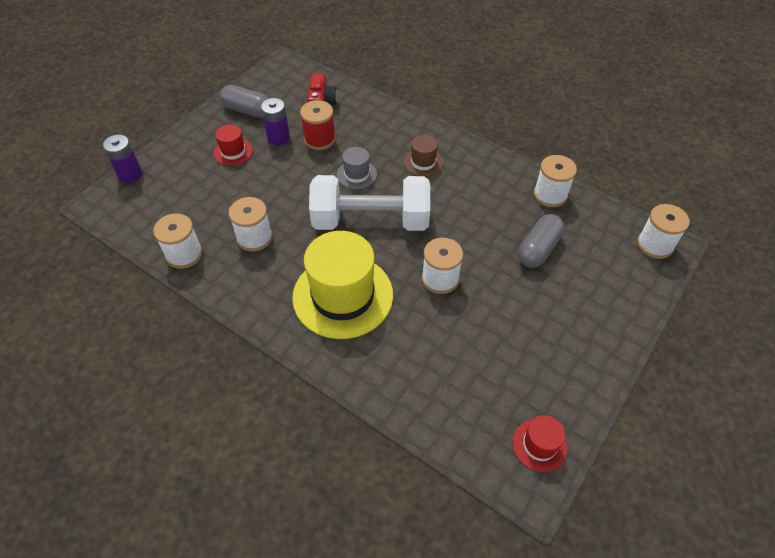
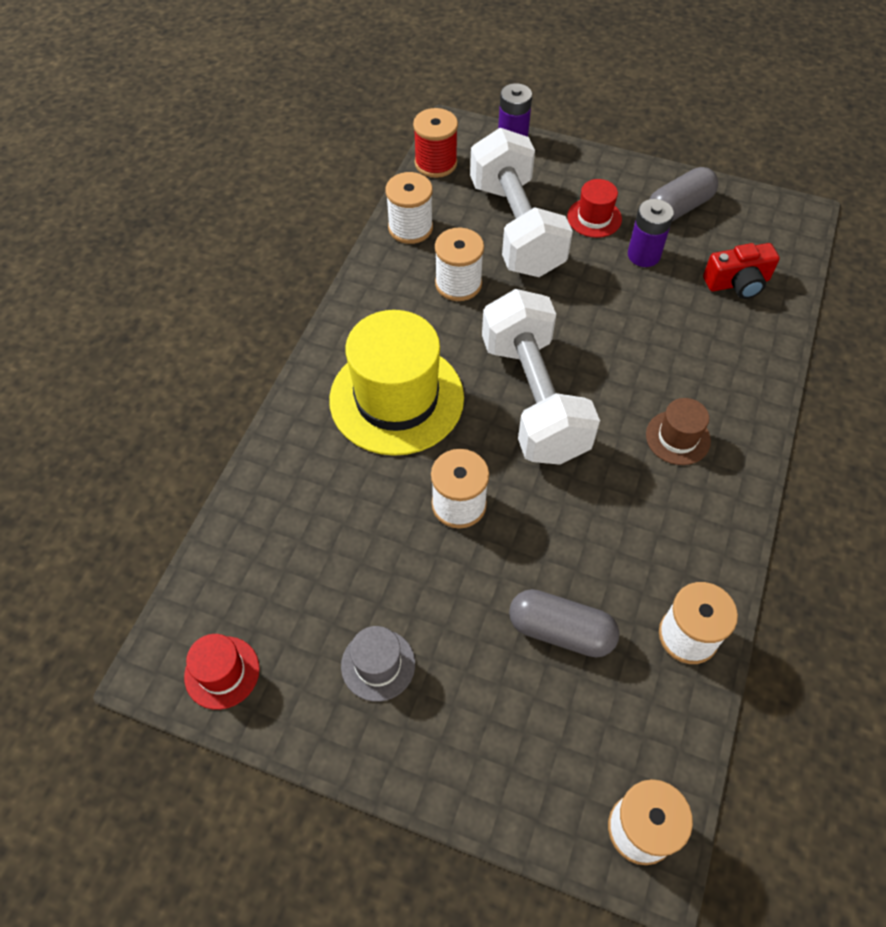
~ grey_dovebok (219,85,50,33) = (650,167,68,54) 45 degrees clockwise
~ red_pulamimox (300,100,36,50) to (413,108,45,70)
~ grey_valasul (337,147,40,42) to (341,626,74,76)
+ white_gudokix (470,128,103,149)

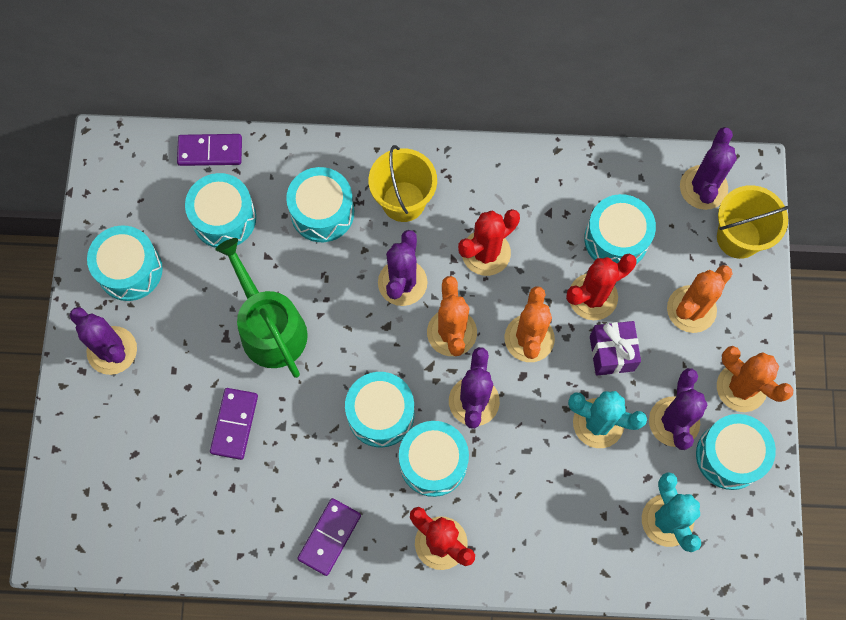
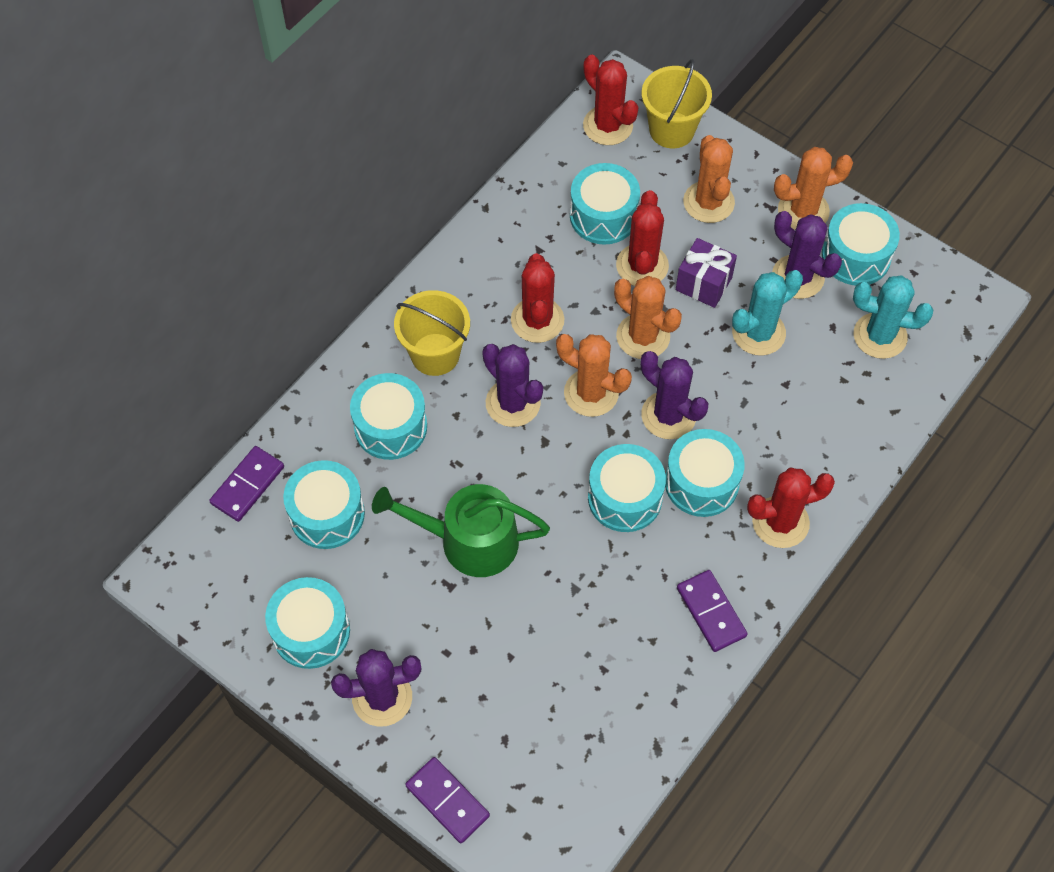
~ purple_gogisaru (210,388,48,72) to (405,757,85,86)
~ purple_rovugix (680,127,57,83) to red_rovugix (583,55,55,90)

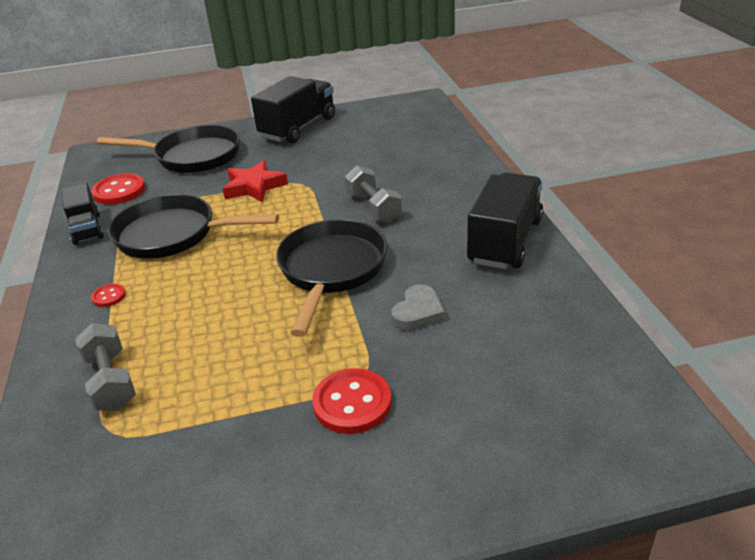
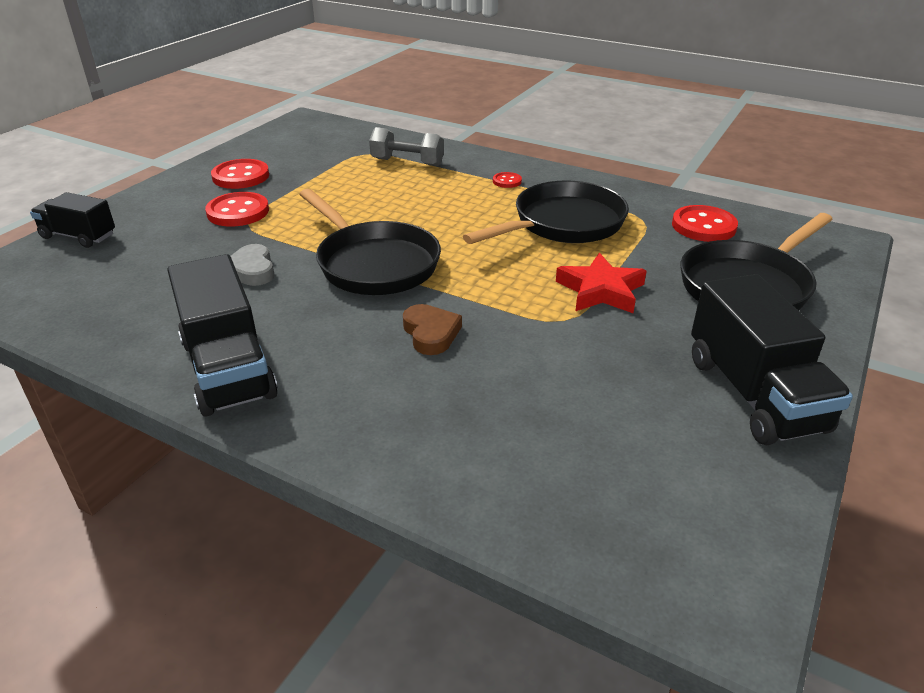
~ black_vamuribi (62,183,42,62) to (30,192,85,56)
~ grey_gudokix (345,165,57,58) to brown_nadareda (403,304,59,51)
+ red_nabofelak (211,159,58,30)

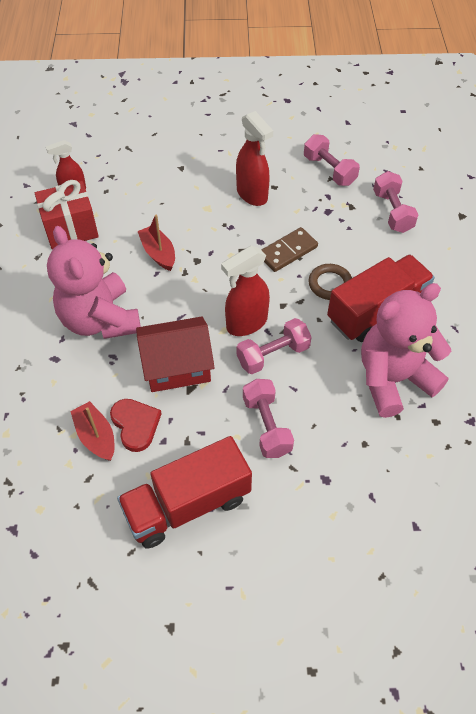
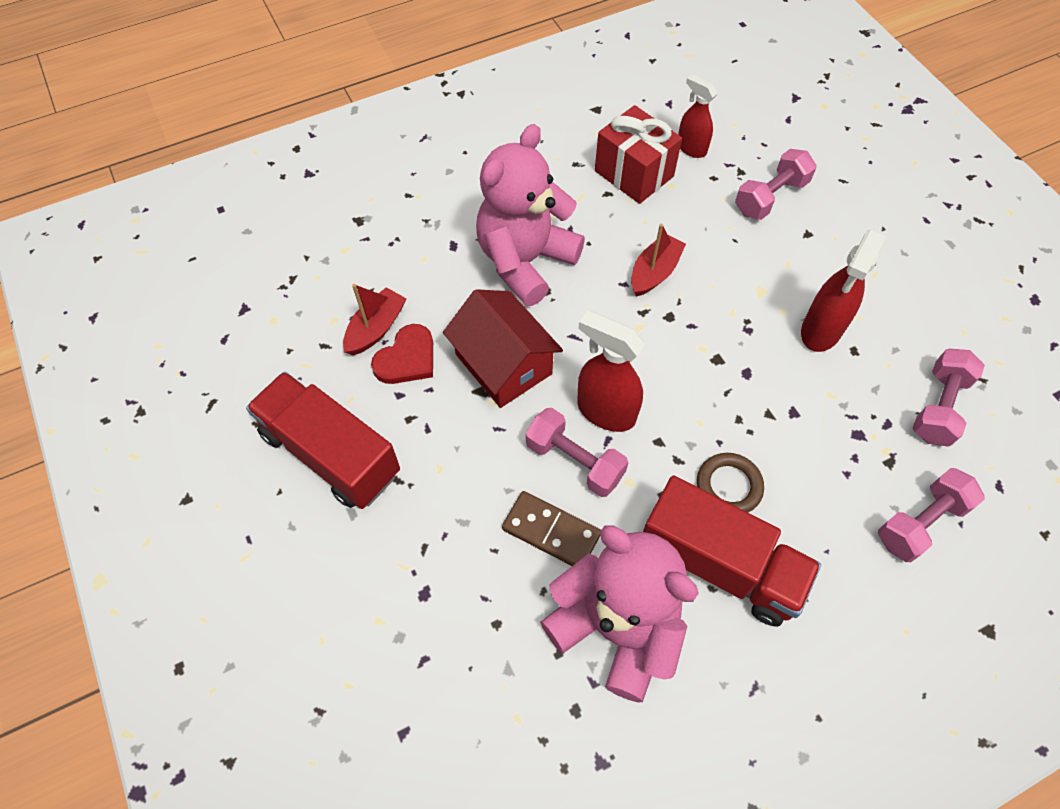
~ pink_gudokix (243,379,51,79) to (735,149,82,71)
~ brown_gogisaru (262,227,56,45) to (502,491,99,75)

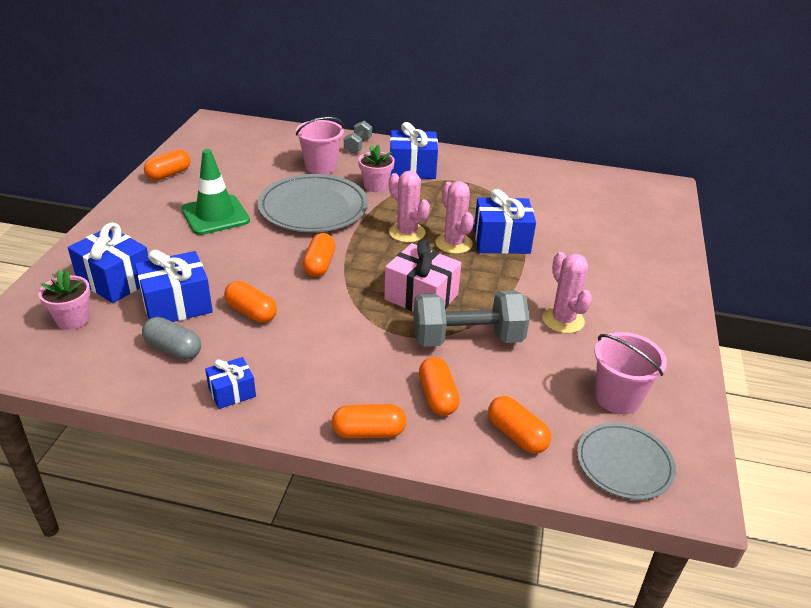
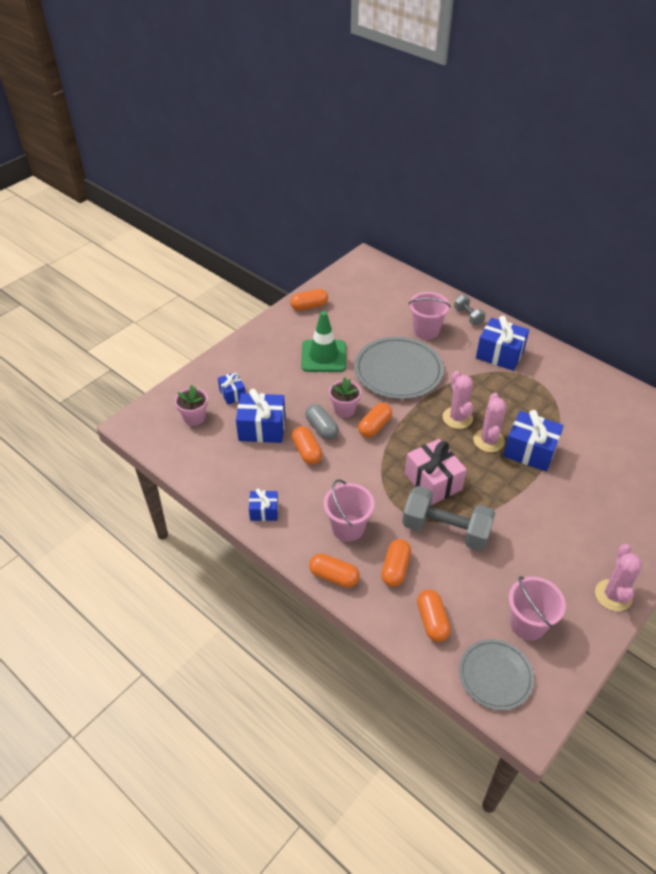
~ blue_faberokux (68,222,81,81) = (218,372,28,33) x0.57
~ grey_dovebok (142,317,59,43) to (305,404,34,36)
~ grey_gudokix (344,121,28,33) = (454,295,32,31) 75 degrees counterclockwise
~ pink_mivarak (358,145,37,47) to (329,377,32,41)
~ pink_rovugix (542,252,50,81) to (595,544,47,67)
+ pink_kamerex (324,479,50,63)

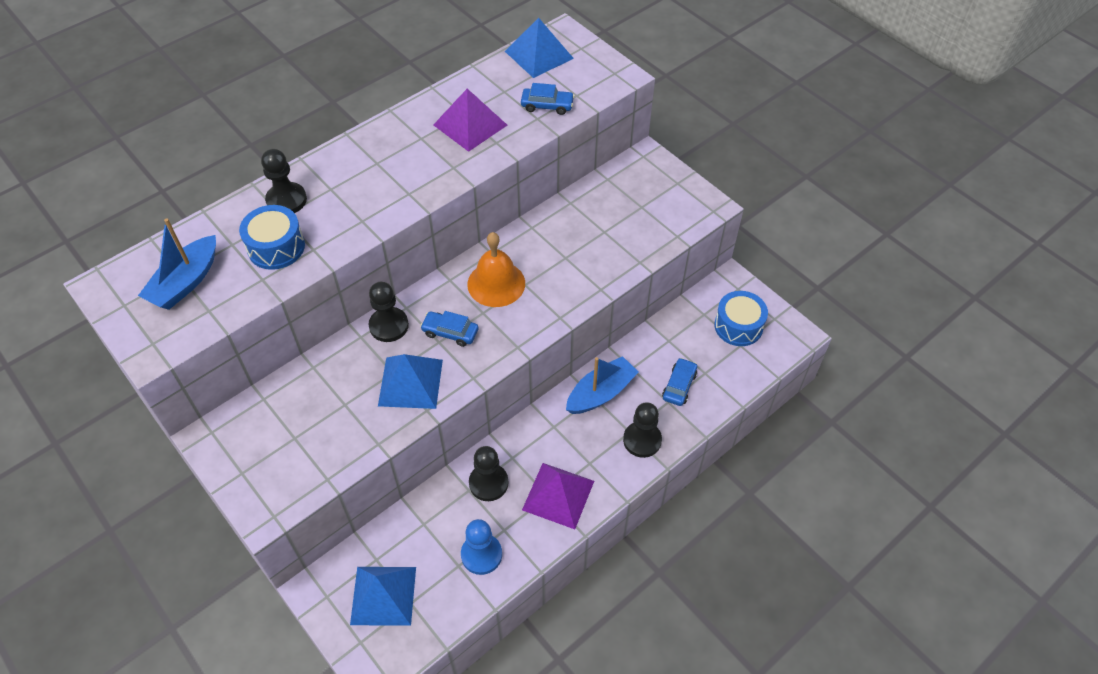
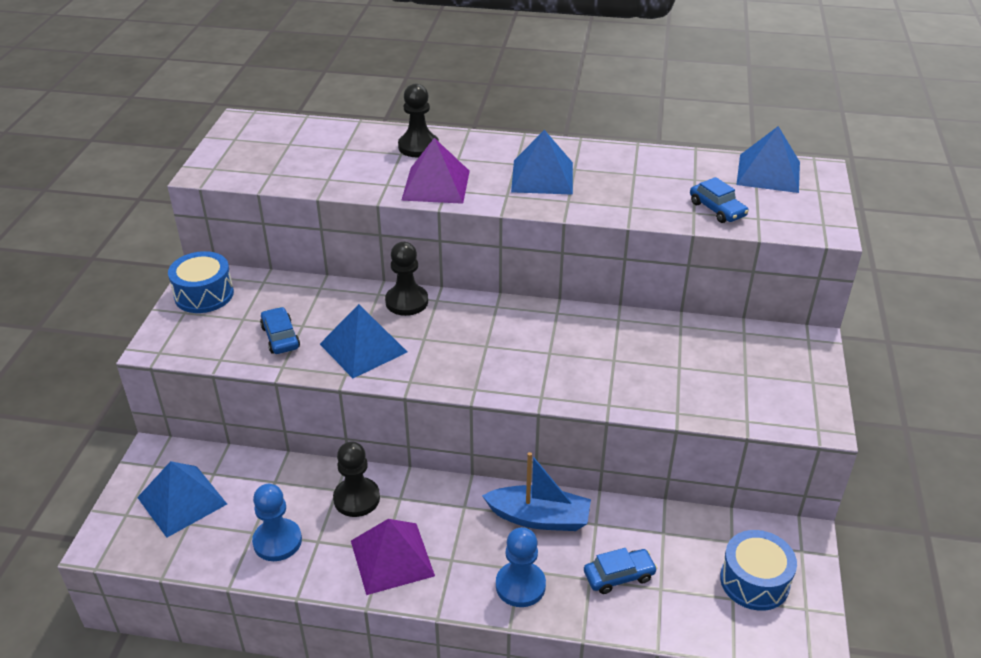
- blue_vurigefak (138,218,78,92)
~ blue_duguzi (239,205,66,65) to (168,251,66,62)
~ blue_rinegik (420,311,58,36) to (260,307,40,47)
~ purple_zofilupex (434,89,73,63) to (401,138,69,66)
- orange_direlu (467,232,58,75)
~ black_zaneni (623,402,39,56) to blue_zaneni (496,527,50,80)
+ blue_zofilupex (511,130,62,65)

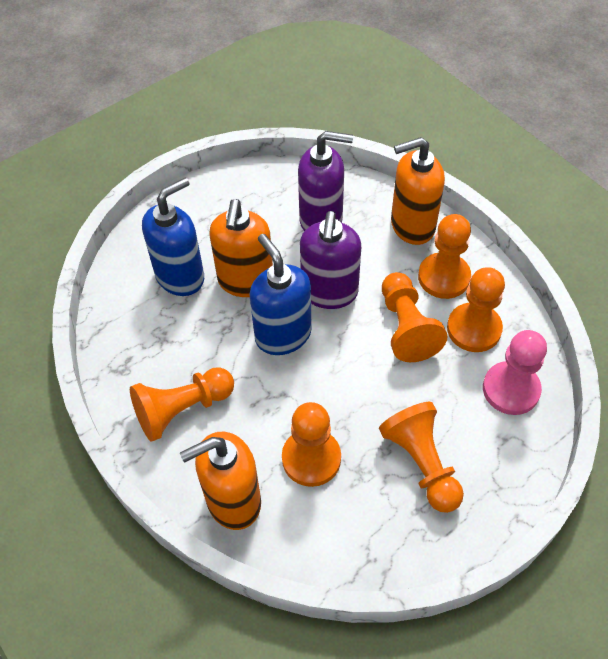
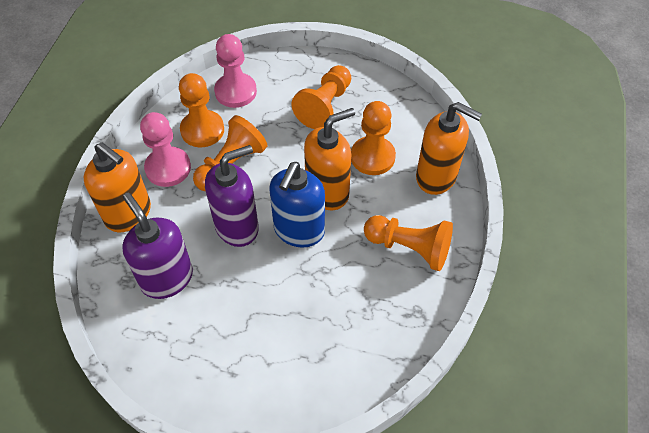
- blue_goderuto (142,178,62,118)
~ orange_goderuto (209,199,64,98) to (304,108,51,102)
~ orange_zaneni (418,214,53,85) to pink_zaneni (140,112,51,75)

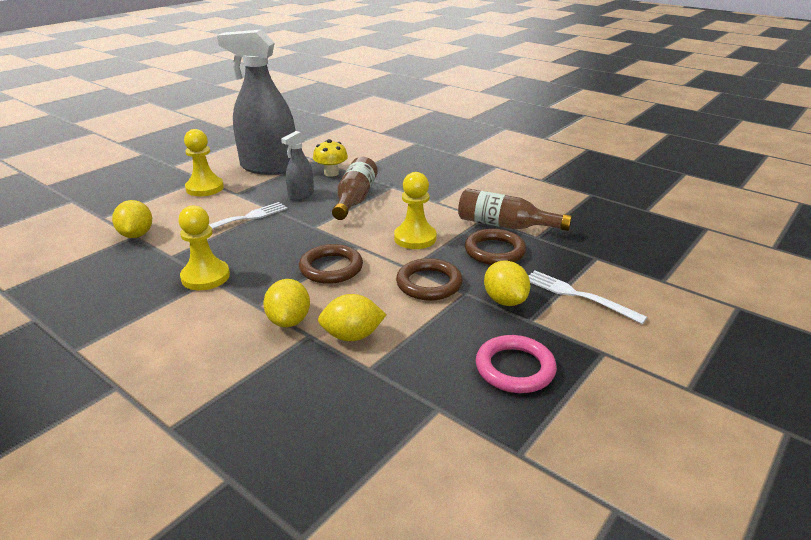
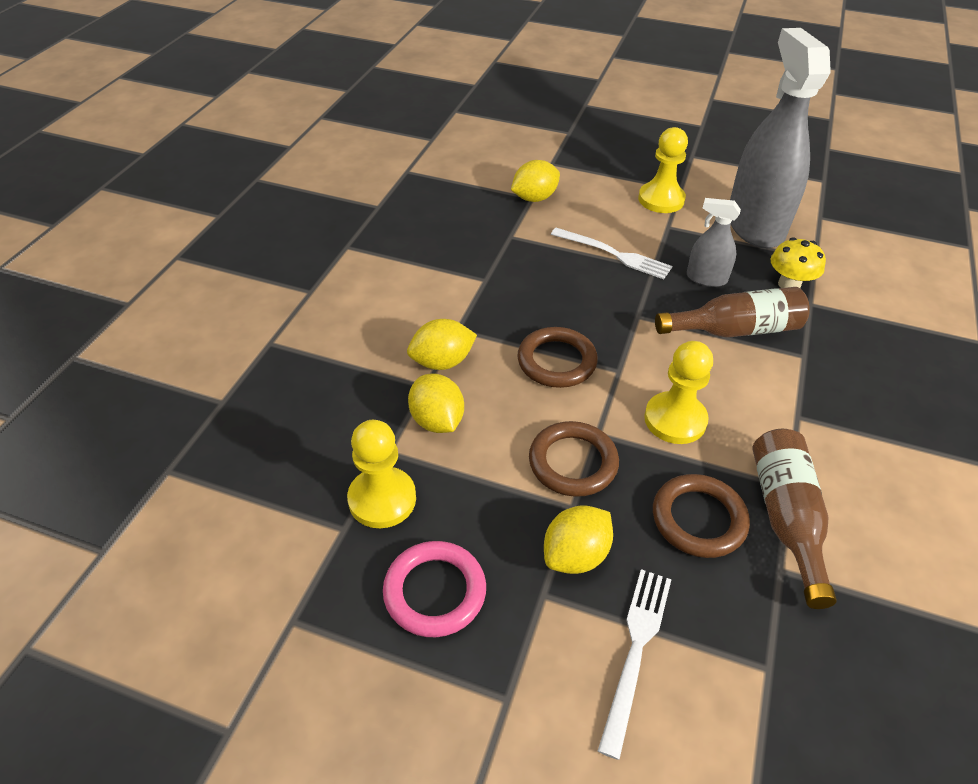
~ yellow_zaneni (178,205,52,85) to (347,420,69,108)

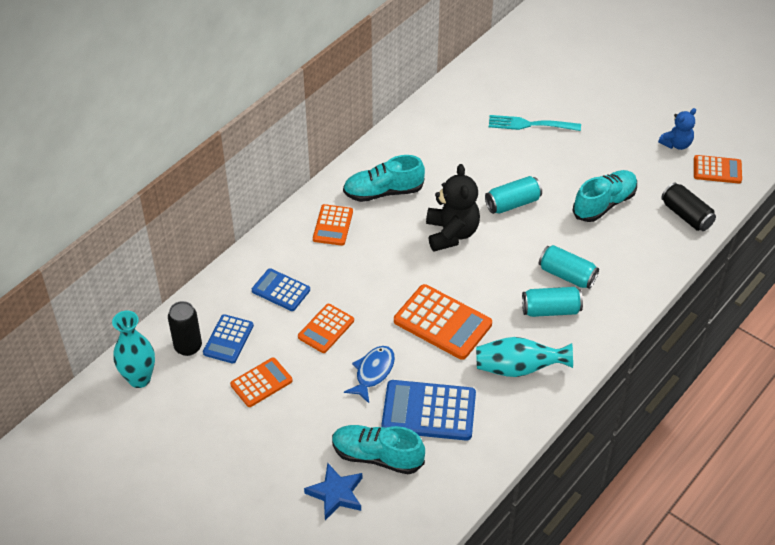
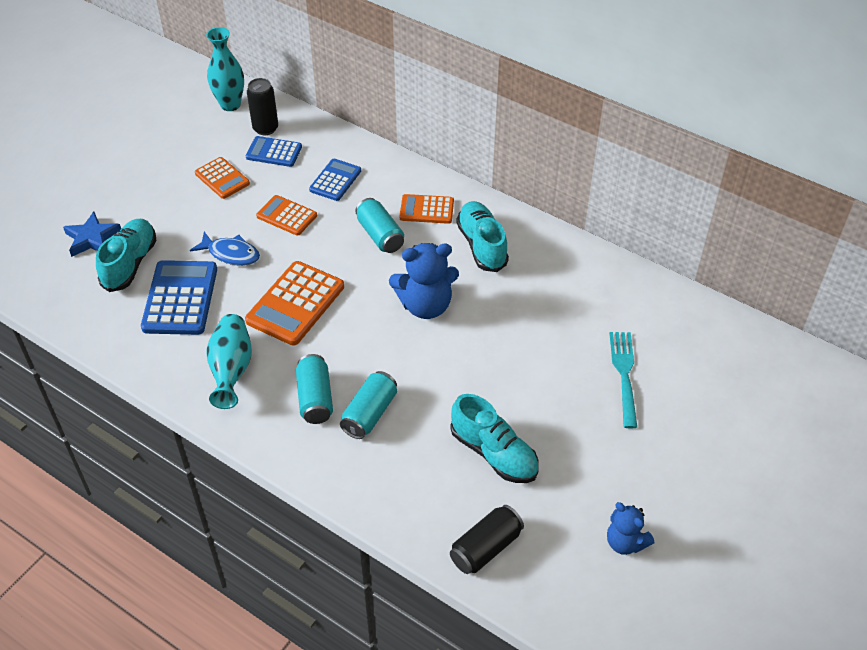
~ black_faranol (426,164,54,88) to blue_faranol (389,243,70,76)
~ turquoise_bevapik (485,176,57,38) to (355,198,49,55)
- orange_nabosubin (694,155,48,28)

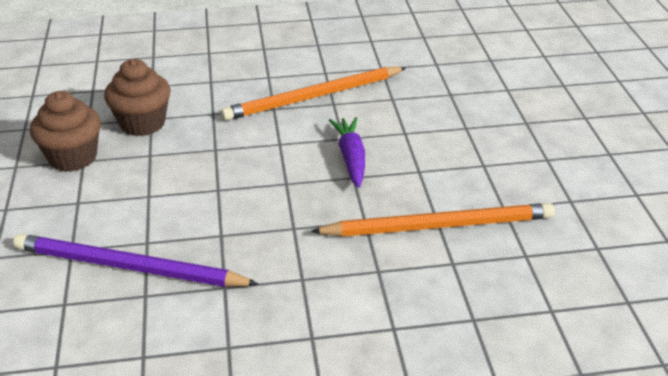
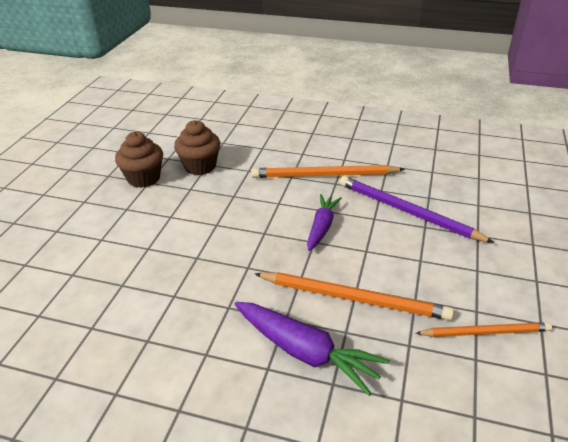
~ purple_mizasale (13,234,246,53) to (339,176,155,67)
+ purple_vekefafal (235,302,155,94)
+ orange_mizasale (415,322,137,15)

